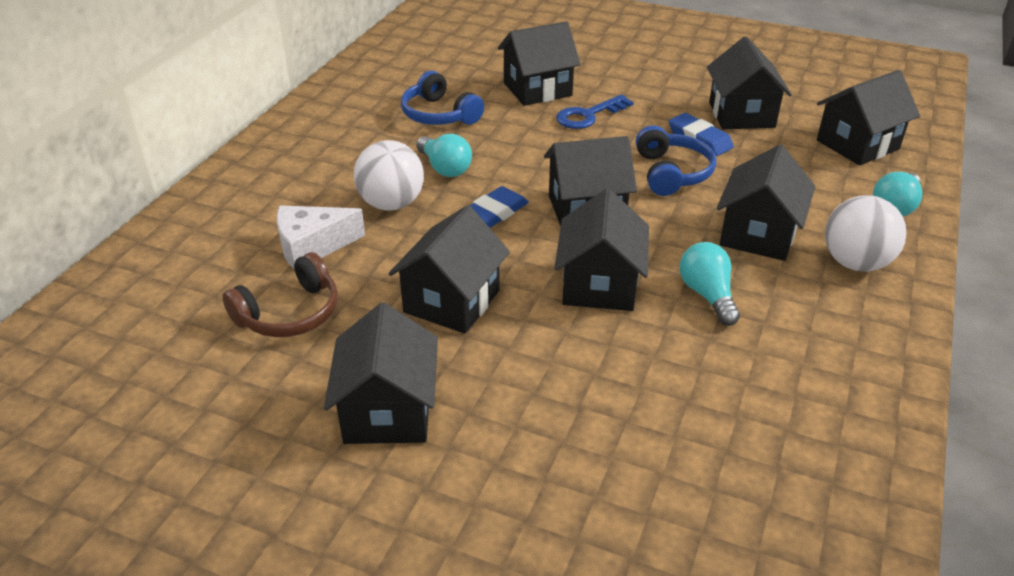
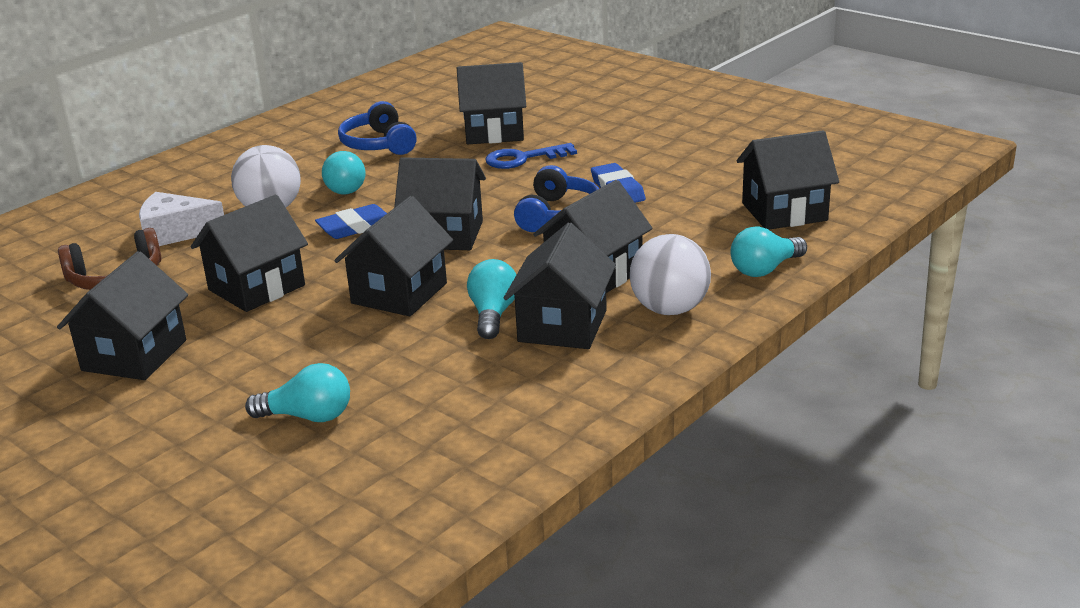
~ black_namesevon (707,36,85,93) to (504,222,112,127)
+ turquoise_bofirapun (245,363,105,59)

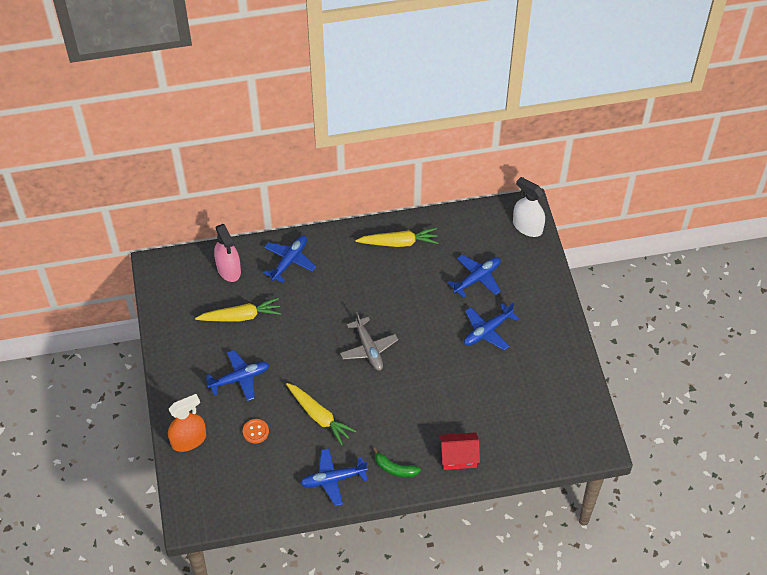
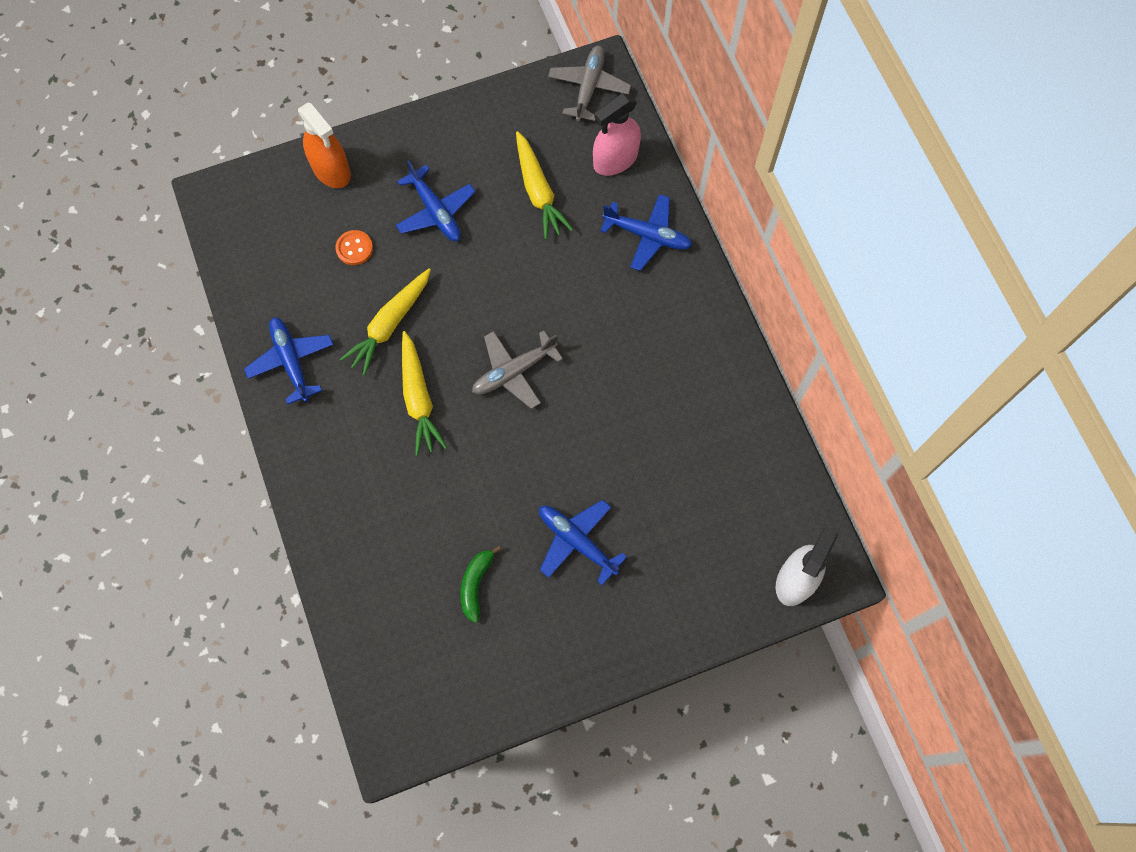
~ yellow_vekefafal (355,228,84,19) to (402,331,45,125)
~ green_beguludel (373,448,48,29) to (461,545,41,78)
- red_namesevon (439,432,41,38)
- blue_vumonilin (448,255,53,43)
+ grey_vumonilin (548,45,83,77)

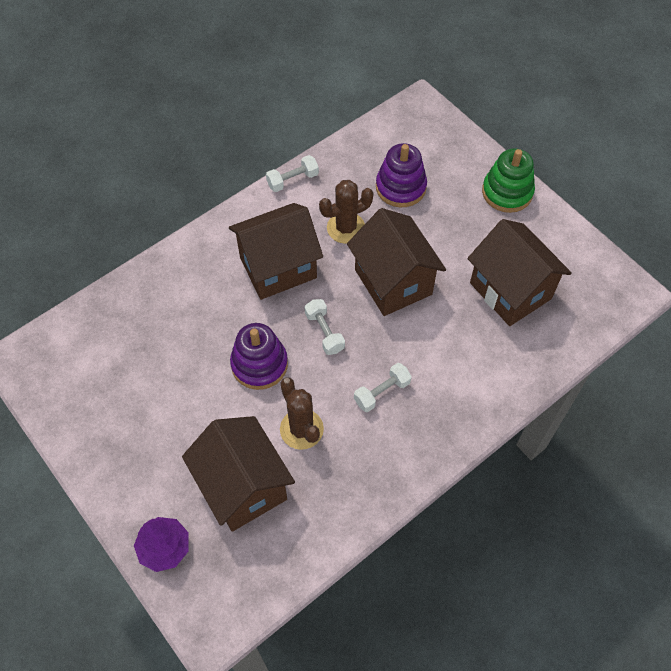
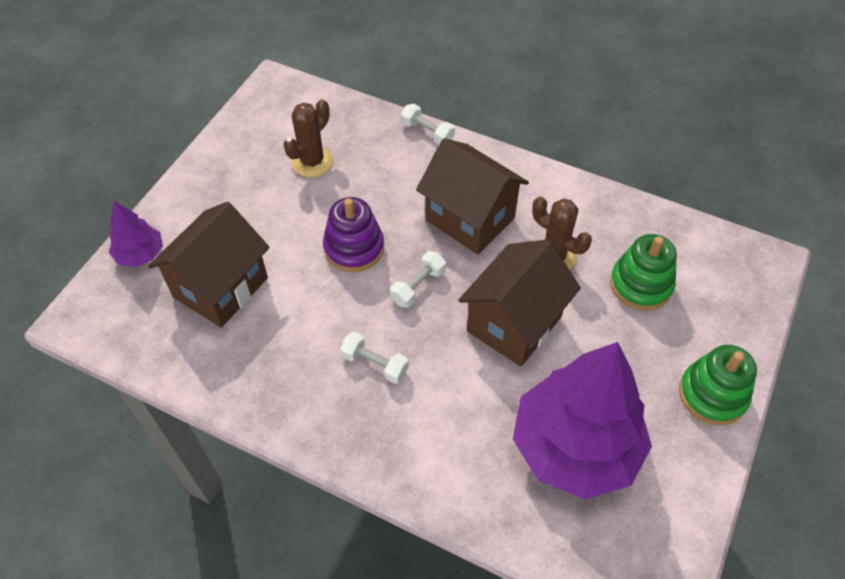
~ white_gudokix (266,155,53,37) to (401,104,54,40)
~ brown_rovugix (280,377,44,73) to (283,99,50,78)
~ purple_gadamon (376,143,51,64) to green_gadamon (610,234,67,77)
~ brown_namesevon (467,219,105,107) to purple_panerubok (513,342,139,158)

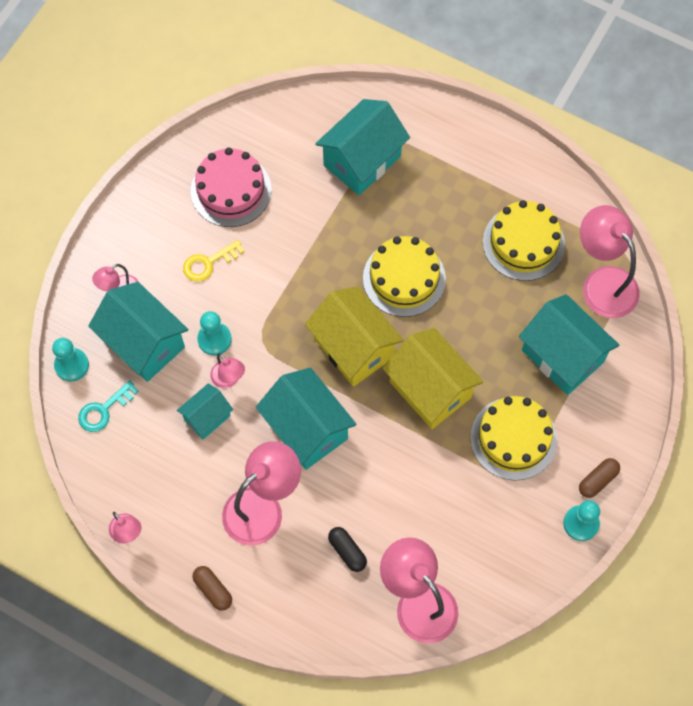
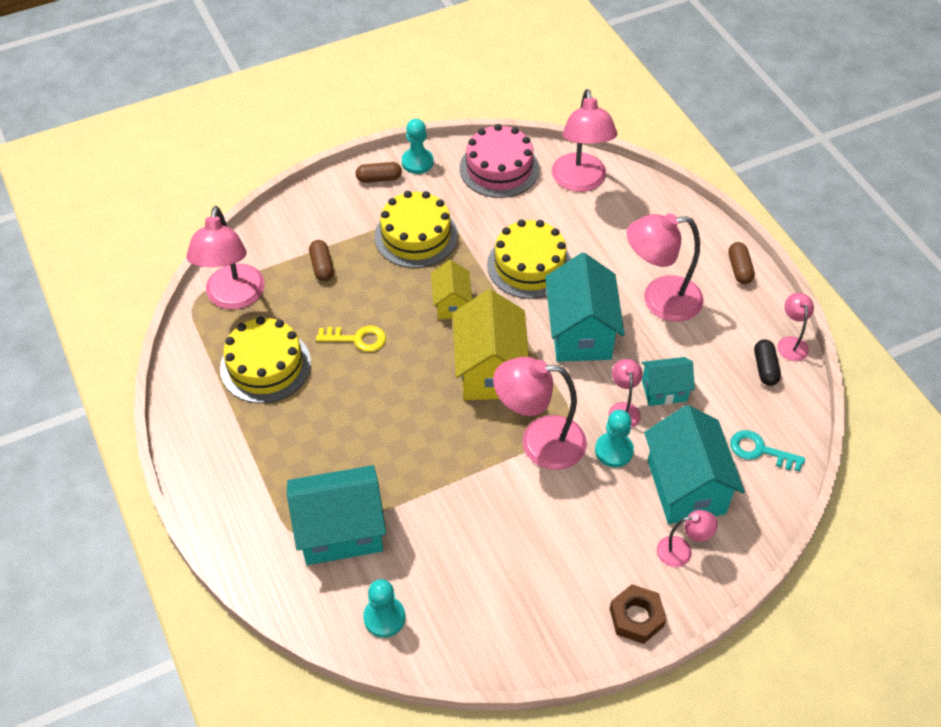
~ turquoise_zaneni (52,338,37,44) to (363,579,42,59)
~ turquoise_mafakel (78,380,61,52) = (730,430,75,42) 150 degrees counterclockwise
~ yellow_mafakel (183,240,61,42) to (316,326,70,26)
~ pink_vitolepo (191,147,81,80) to (459,124,80,74)
~ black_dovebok (328,527,39,45) to (754,339,27,47)
~ yellow_vitolepo (363,236,83,81) to (487,219,84,80)
~ yellow_namesevon (383,328,100,101) = (431,260,41,59) x0.56
~ turquoise_namesevon (519,294,100,101) to brown_dovebok (309,240,25,41)
+ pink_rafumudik (493,357,94,113)
+ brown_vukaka (610,584,56,60)

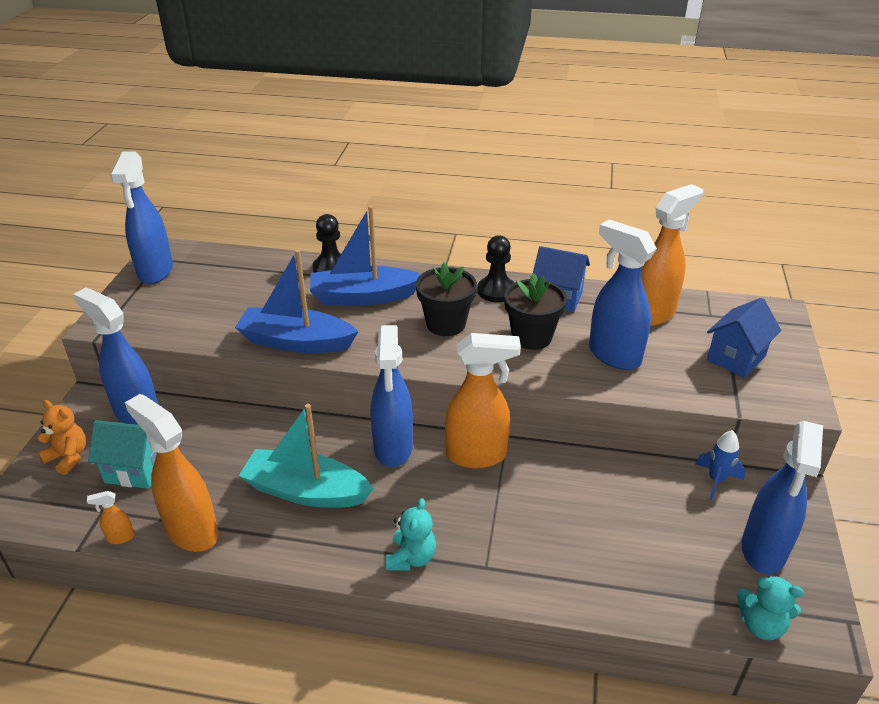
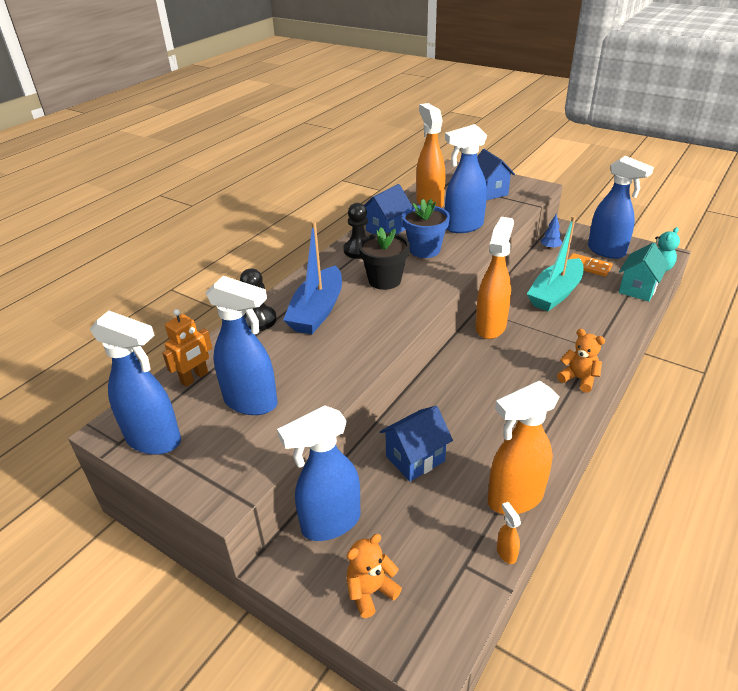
~ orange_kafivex (87,491,47,53) = (497,502,24,62) 150 degrees clockwise
~ turquoise_namesevon (88,420,69,69) to (619,243,50,58)
- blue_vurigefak (235,249,124,104)
~ turquoise_vurigefak (239,404,135,104) to (527,216,57,95)
~ blue_kafivex (371,325,42,142) to (206,276,72,139)
~ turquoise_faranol (386,498,50,73) to orange_faranol (557,329,48,64)
~ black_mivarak (504,273,63,77) to blue_mivarak (402,199,48,59)
~ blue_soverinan (695,430,51,70) to blue_panerubok (541,214,21,36)
+ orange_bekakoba (162,309,50,78)
+ blue_namesevon (380,406,73,75)
+ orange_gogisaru (568,253,44,24)

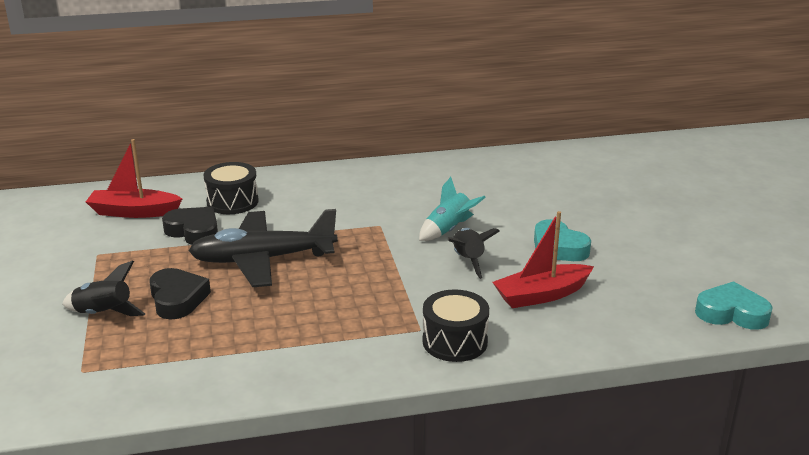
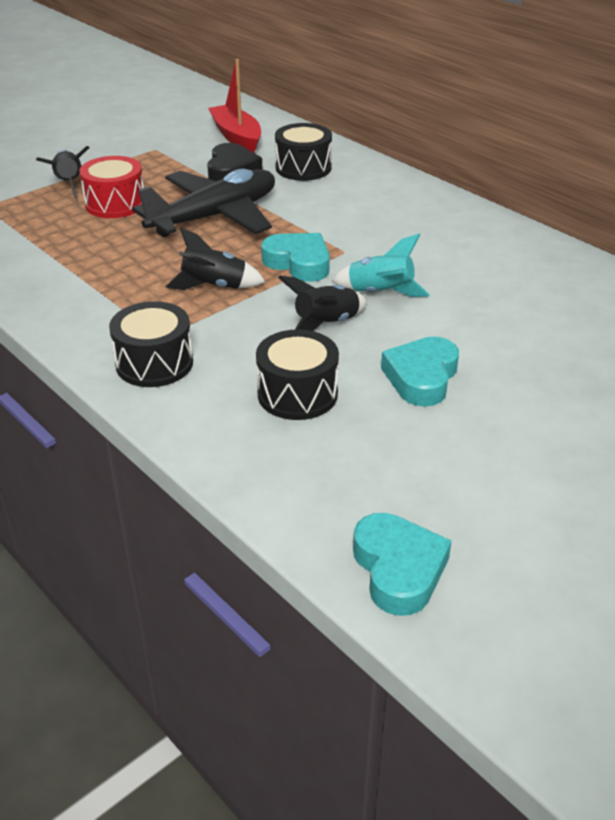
~ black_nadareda (149,268,62,51) to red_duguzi (79,156,65,62)
~ black_vumonilin (189,209,149,78) = (132,169,143,68) 90 degrees clockwise
~ red_vurigefak (493,211,101,97) to black_duguzi (256,329,83,91)
+ black_soverinan (165,227,100,63)
+ turquoise_nadareda (261,233,69,49)

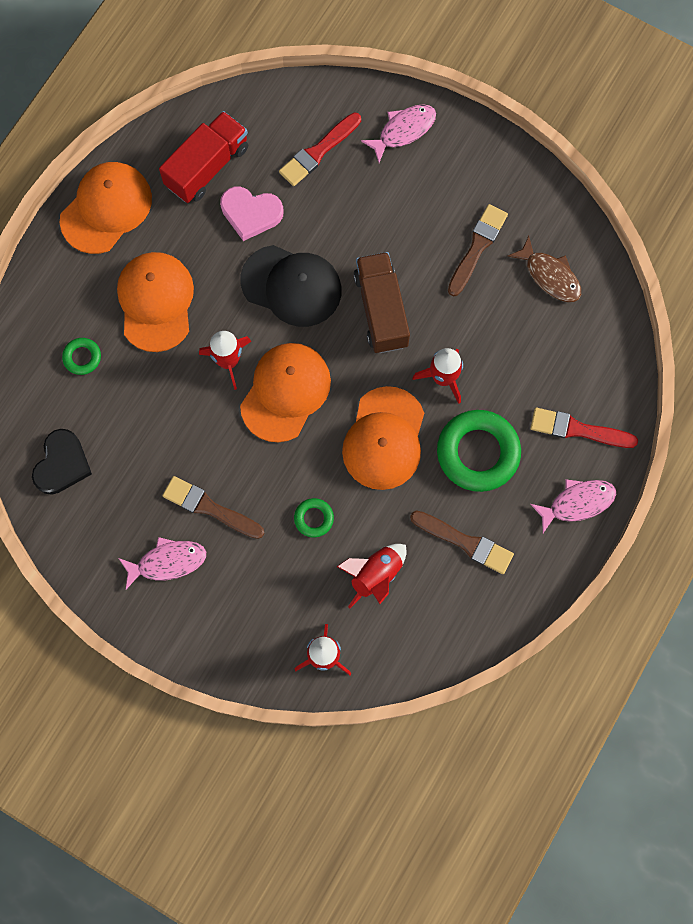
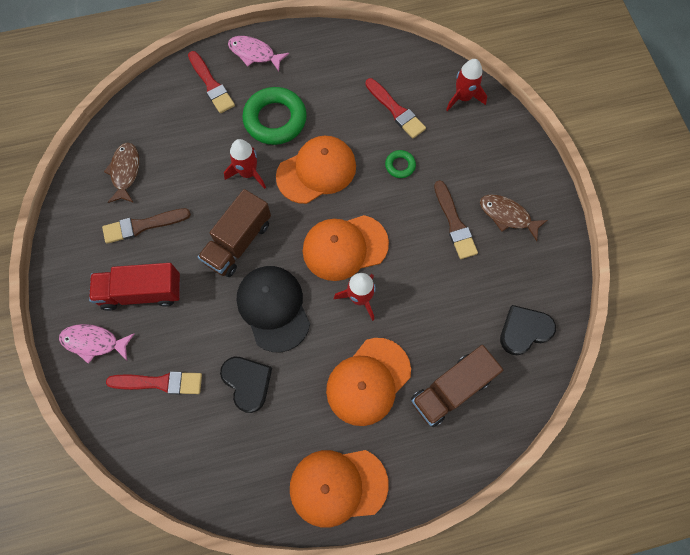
~ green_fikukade (62,338,39,37) to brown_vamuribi (411,345,92,82)
~ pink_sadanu (119,537,87,52) to brown_sadanu (480,195,68,46)
~ red_vamuribi (159,111,89,92) to (89,263,91,48)
~ pink_nadareda (220,187,64,54) to black_nadareda (220,357,52,56)
~ red_soverinan (336,544,71,64) to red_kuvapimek (365,78,61,60)
- brown_kuvapimek (410,510,104,64)

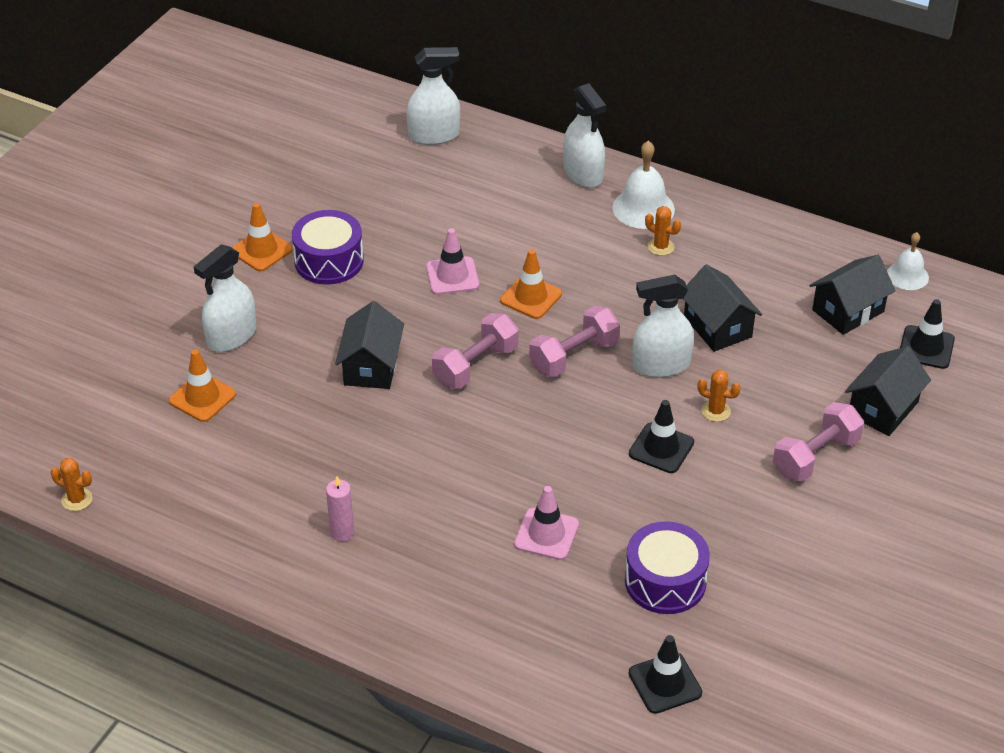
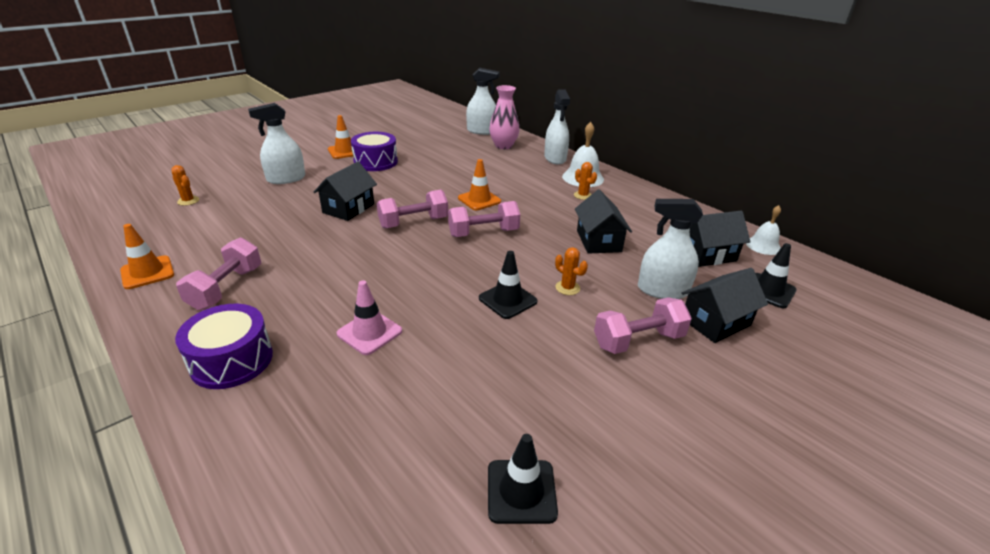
~ orange_rovugix (51,458,42,53) to (171,165,28,41)
~ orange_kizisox (169,349,67,73) to (120,224,54,65)
~ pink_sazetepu (326,476,28,66) to pink_gudokix (176,237,85,73)
- pink_kizisox (426,228,53,67)
~ purple_duguzi (625,521,85,93) to (175,304,98,85)
~ black_kizisox (629,635,73,79) to (488,434,70,90)
~ white_kafivex (632,275,62,103) to (638,199,65,100)
+ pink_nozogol (489,85,30,64)

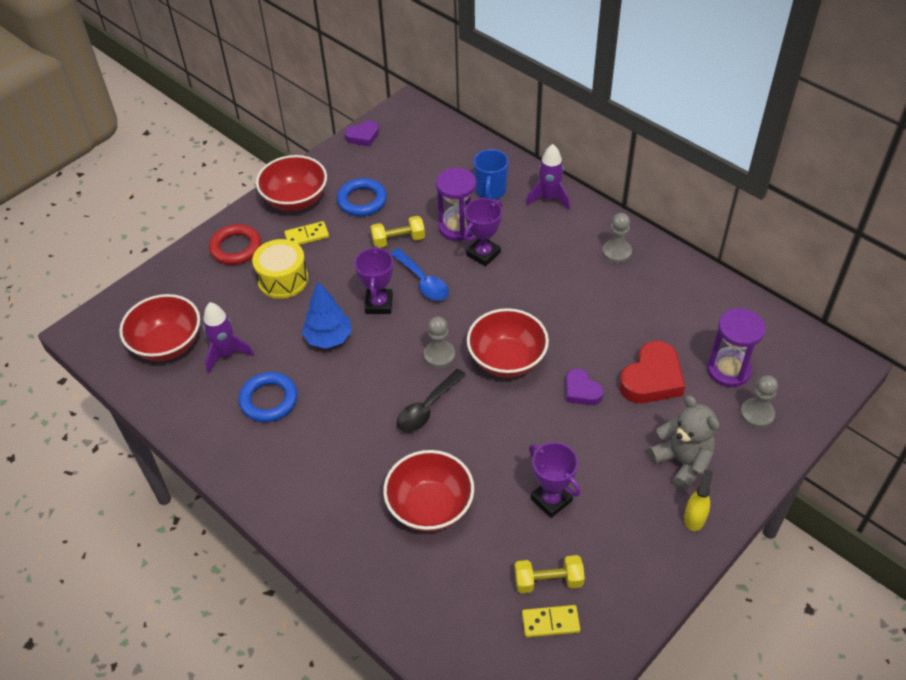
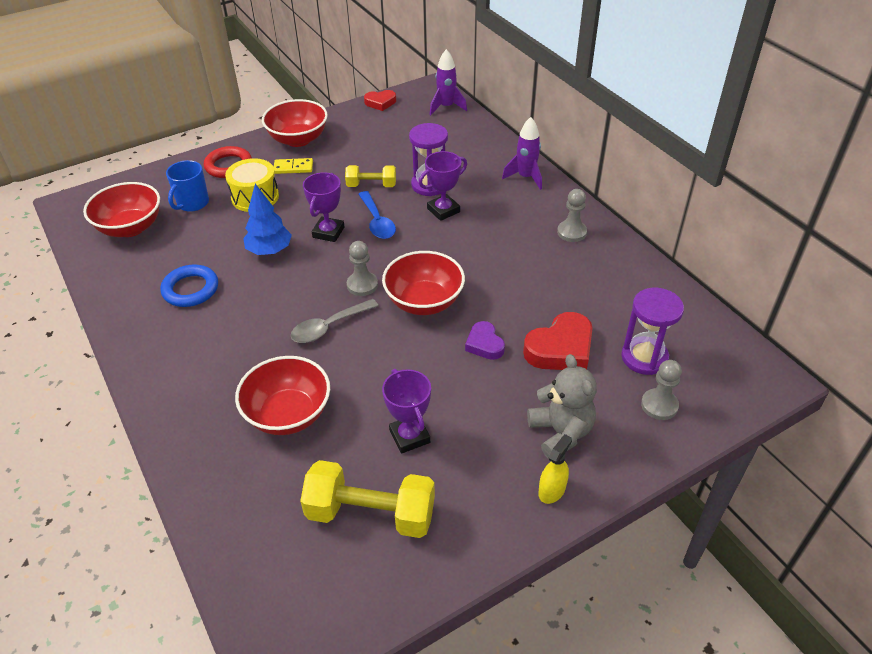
~ purple_soverinan (203,302,51,72) to (430,49,37,66)
- blue_fikukade (337,178,50,38)
~ purple_nadareda (345,121,34,26) to red_nadareda (364,90,32,21)
~ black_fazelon (396,369,70,64) to grey_fazelon (291,299,87,44)
~ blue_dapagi (473,149,35,51) to (166,160,43,52)
~ yellow_gudokix (514,555,71,38) = (300,460,135,78) x1.71
- yellow_gogisaru (522,605,58,32)

